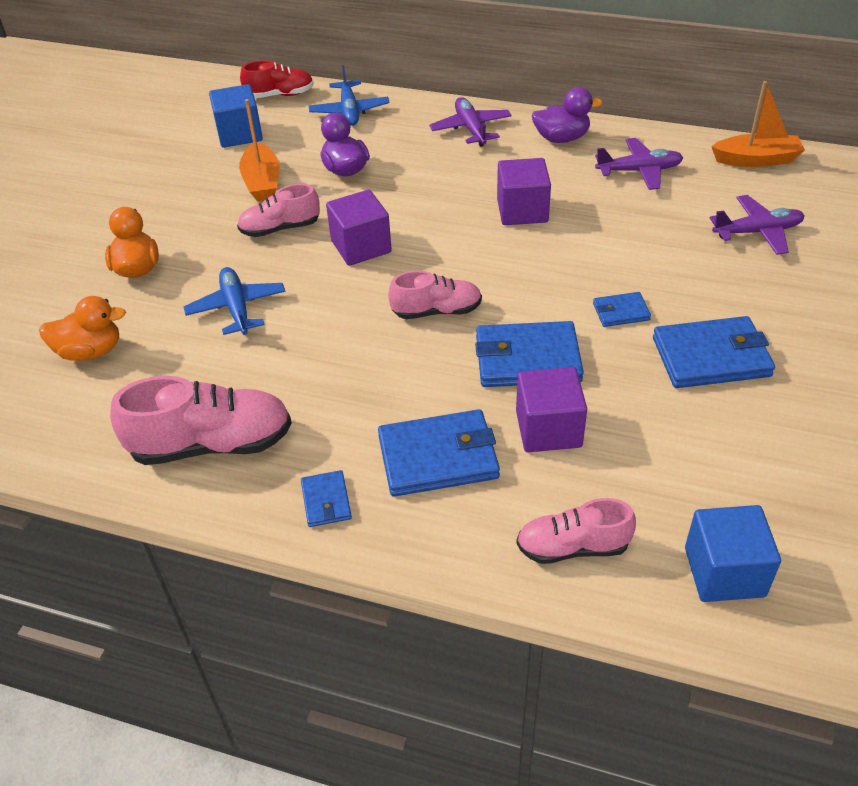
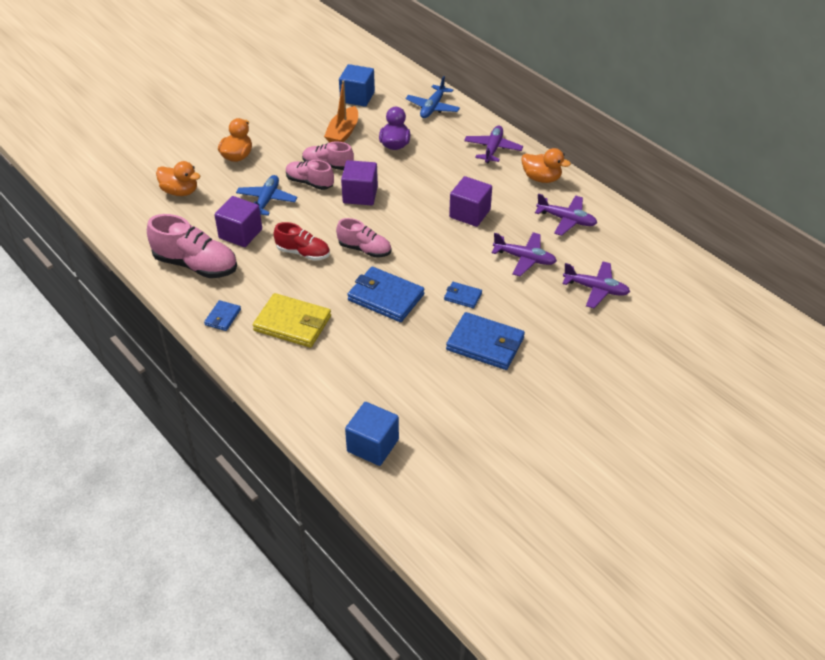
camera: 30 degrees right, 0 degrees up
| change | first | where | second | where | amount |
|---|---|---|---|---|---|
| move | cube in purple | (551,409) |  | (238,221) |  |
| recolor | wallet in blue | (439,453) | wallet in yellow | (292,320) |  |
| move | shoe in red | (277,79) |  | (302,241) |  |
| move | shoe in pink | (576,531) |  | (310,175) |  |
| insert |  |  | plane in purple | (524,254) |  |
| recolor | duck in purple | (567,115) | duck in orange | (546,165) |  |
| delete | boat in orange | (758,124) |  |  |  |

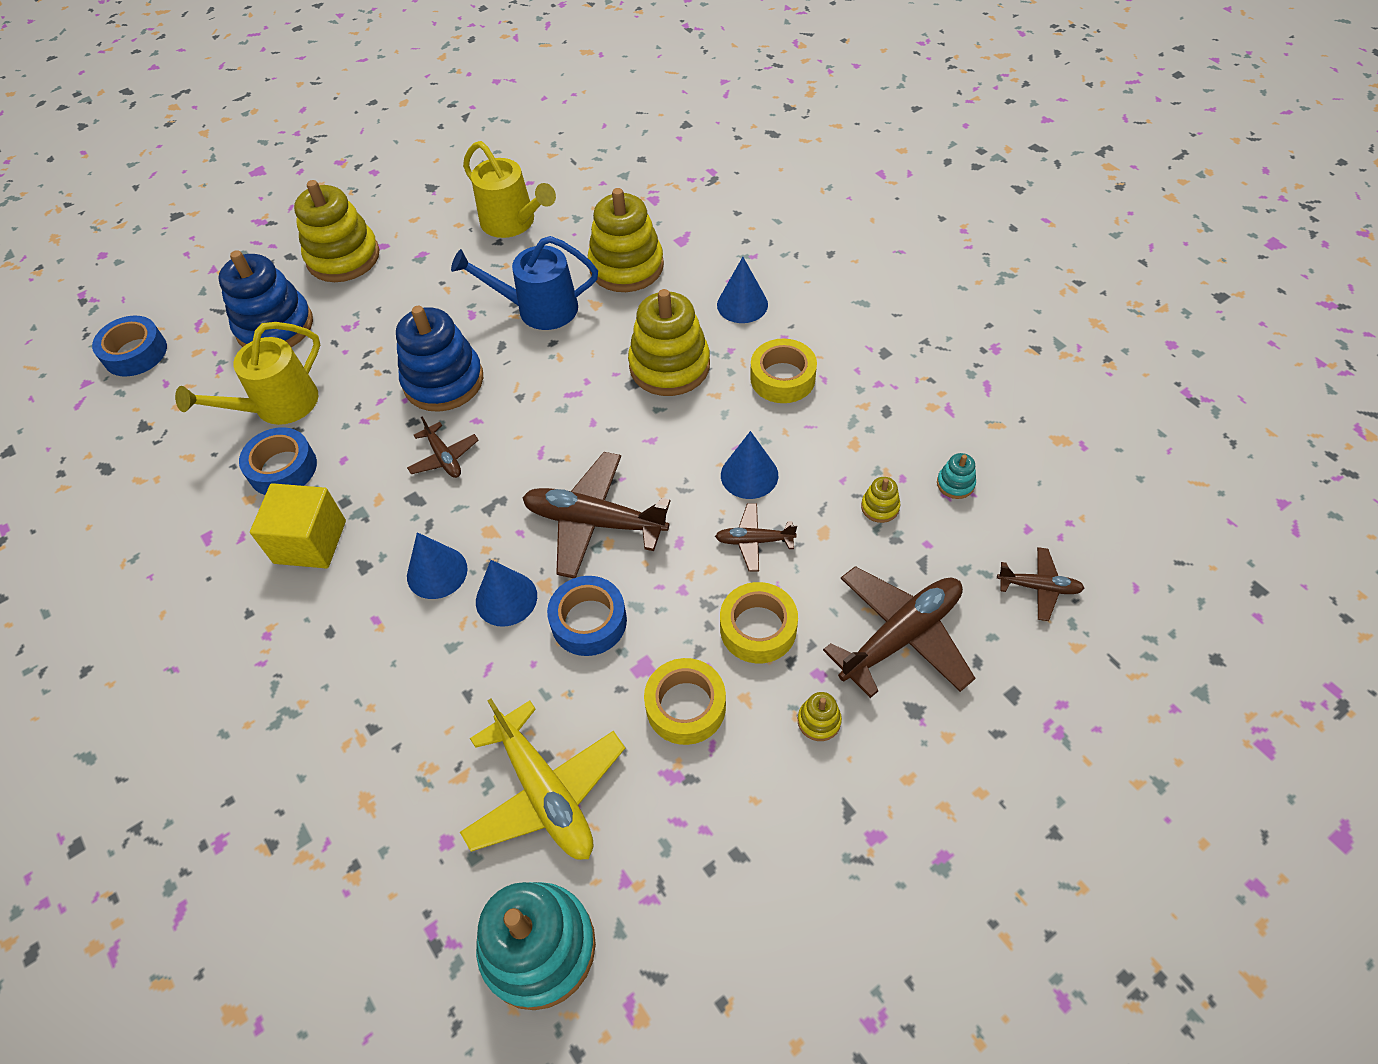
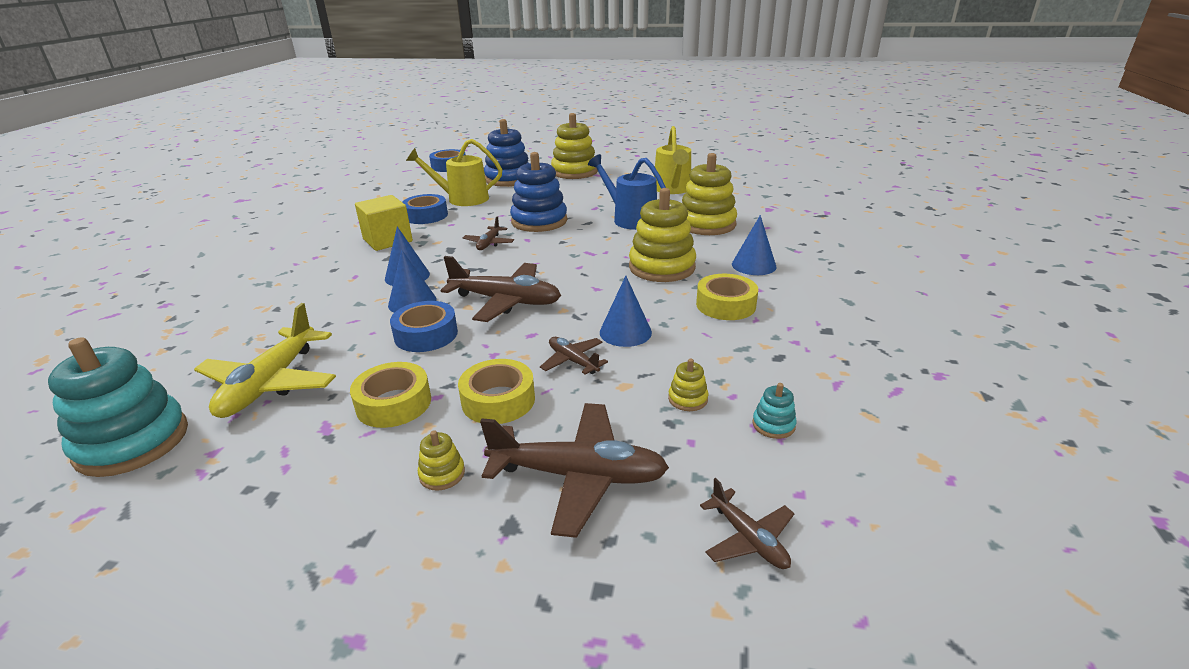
camera: 45 degrees right, 25 degrees down
| change | first | where | second | where | amount |
|---|---|---|---|---|---|
| rotate | plane in brown | (596,515) |  | (500,289) | 135 degrees clockwise |

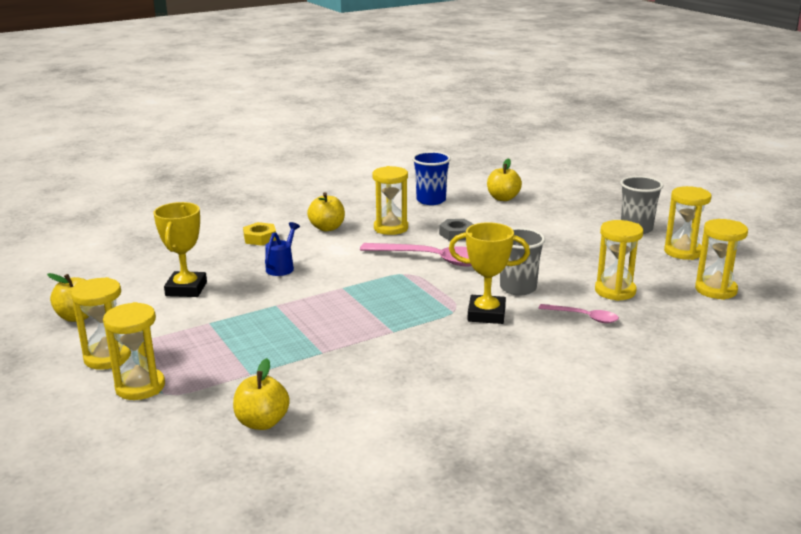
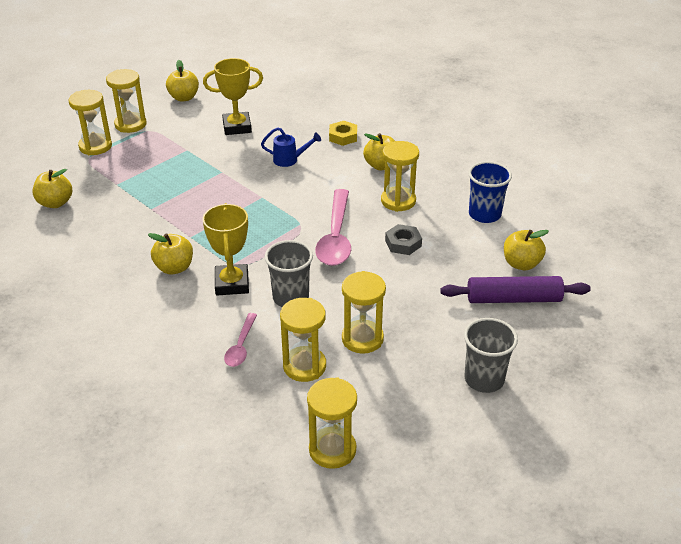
camera: 75 degrees right, 15 degrees up
| change | first | where | second | where | amount |
|---|---|---|---|---|---|
| insert |  |  | apple in yellow | (170,253) |  |
| move | hourglass in yellow | (688,223) |  | (364,312) |  |
| insert |  |  | rolling pin in purple | (515,289) |  |

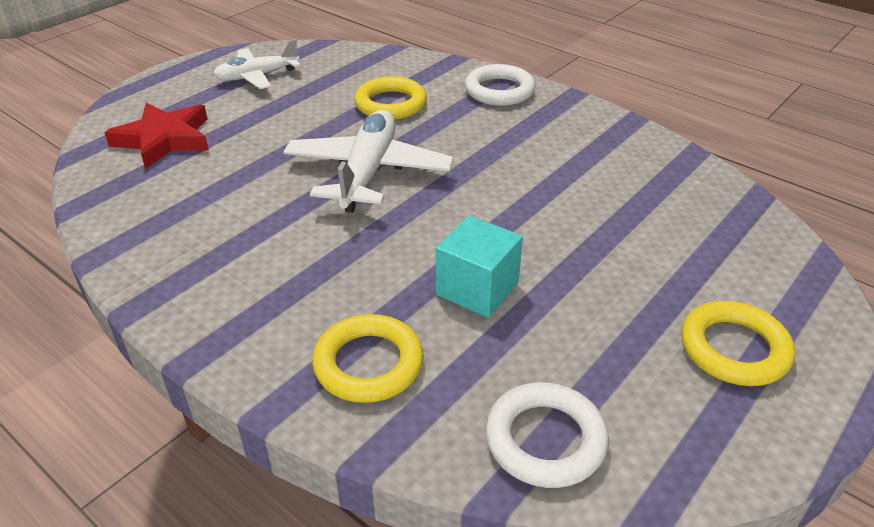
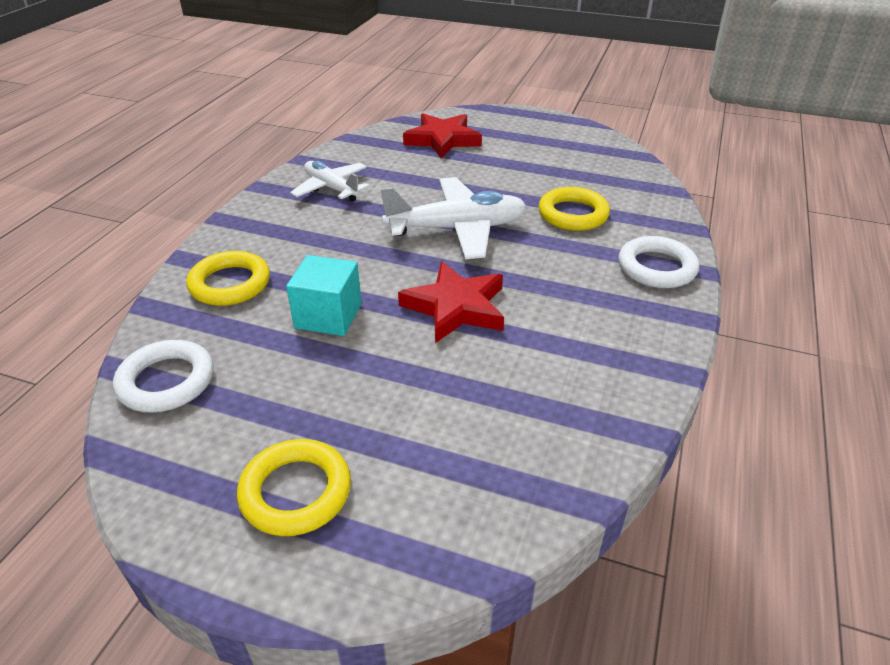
camera: 70 degrees right, 0 degrees up
| change | first | where | second | where | amount |
|---|---|---|---|---|---|
| move | plane in white | (256,64) |  | (330,181) |  |
| insert |  |  | star in red | (451,302) |  |

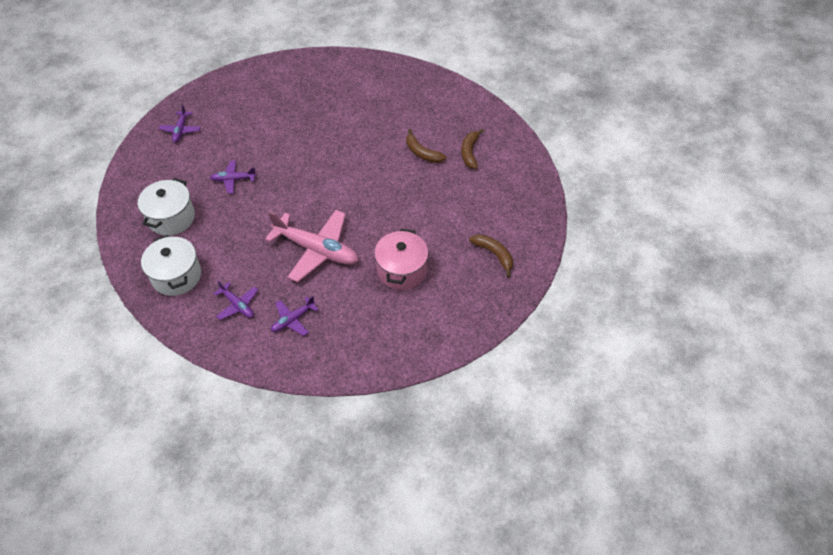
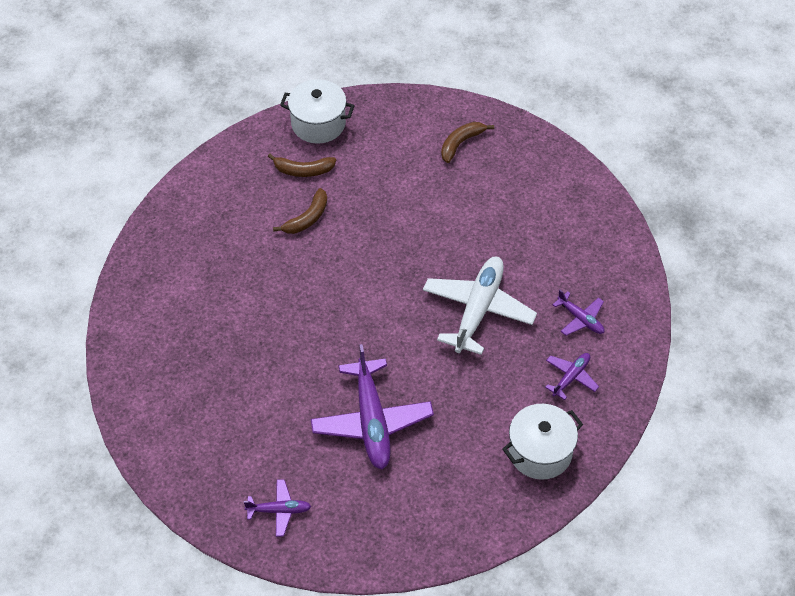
camera: 95 degrees left, 0 degrees up
| change | first | where | second | where | amount |
|---|---|---|---|---|---|
| move | pot in white | (166,207) |  | (317,111) |  |
| resize | plane in purple | (233,177) |  | (372,406) | x2.01 |
| recolor | plane in pink | (312,246) | plane in white | (480,306) |  |
| delete | pot in pink | (401,259) |  |  |  |

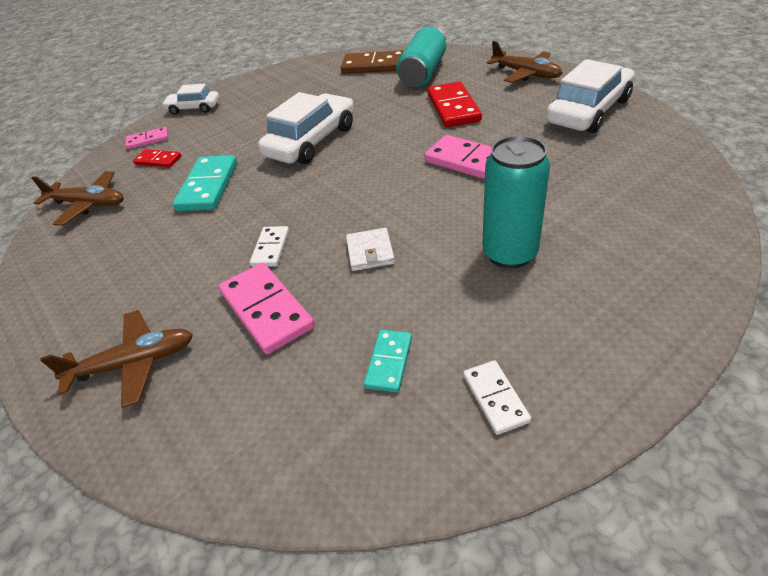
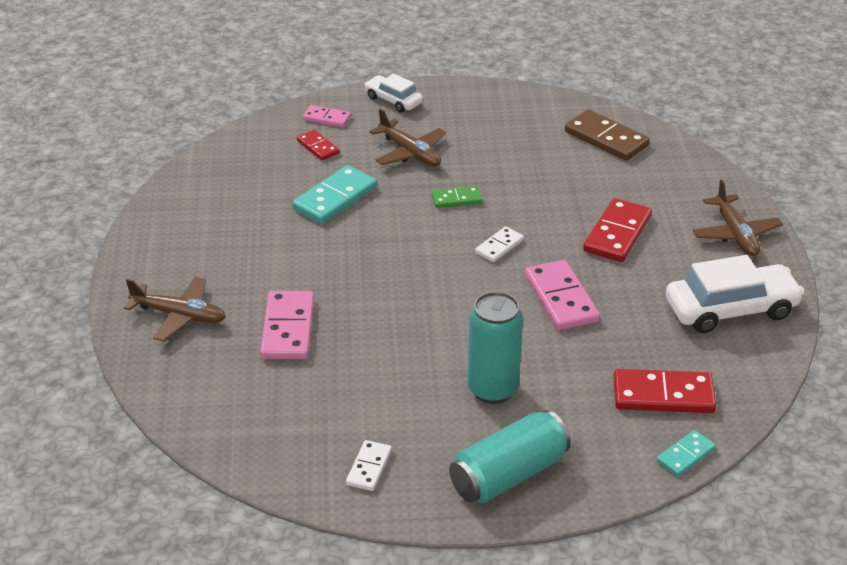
camera: 30 degrees right, 5 degrees down
| change | first | where | second | where | amount |
|---|---|---|---|---|---|
| move | plane in brown | (77,198) |  | (407,137) |  |
| replace | car in white | (306,128) | domino in green | (457,197) |  |
| move | can in turquoise | (421,56) |  | (510,456) |  |
| move | domino in white | (269,246) |  | (499,244) |  |
| insert |  |  | domino in red | (664,391) |  |
| move | domino in turquoise | (388,361) |  | (686,453) |  |
| delete | wallet in white | (370,249) |  |  |  |

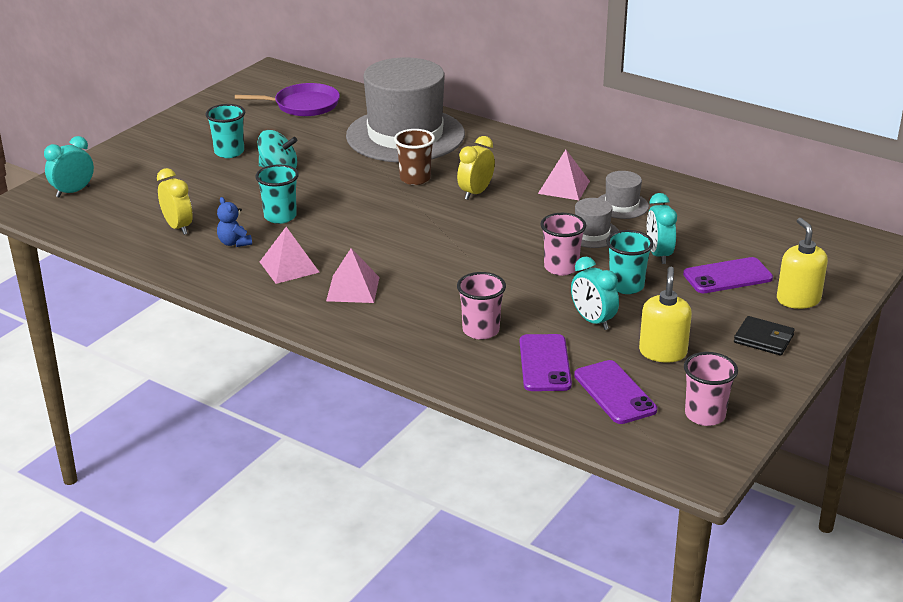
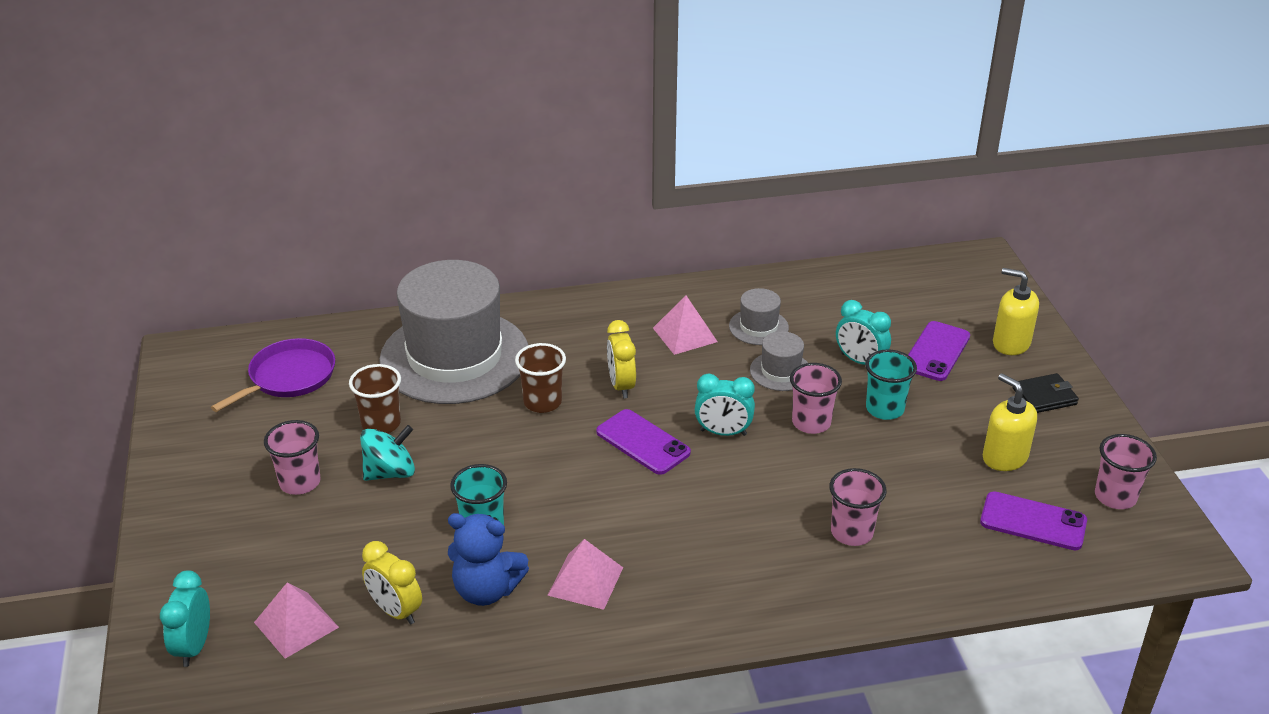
camera: 45 degrees left, 5 degrees up
| change | first | where | second | where | amount |
|---|---|---|---|---|---|
| move | pyramid in pink | (353,275) |  | (296,620) |  |
| recolor | cup in turquoise | (225,131) | cup in pink | (292,457) |  |
| insert |  |  | cup in brown | (375,399) |  |
| rotate | clock in yellow | (175,201) |  | (392,583) | 150 degrees counterclockwise |
| resize | teddy bear in blue | (234,222) |  | (488,559) | x1.71 |
| move | phone in purple | (546,362) |  | (643,442) |  |
| move | clock in turquoise | (595,293) |  | (725,404) |  |

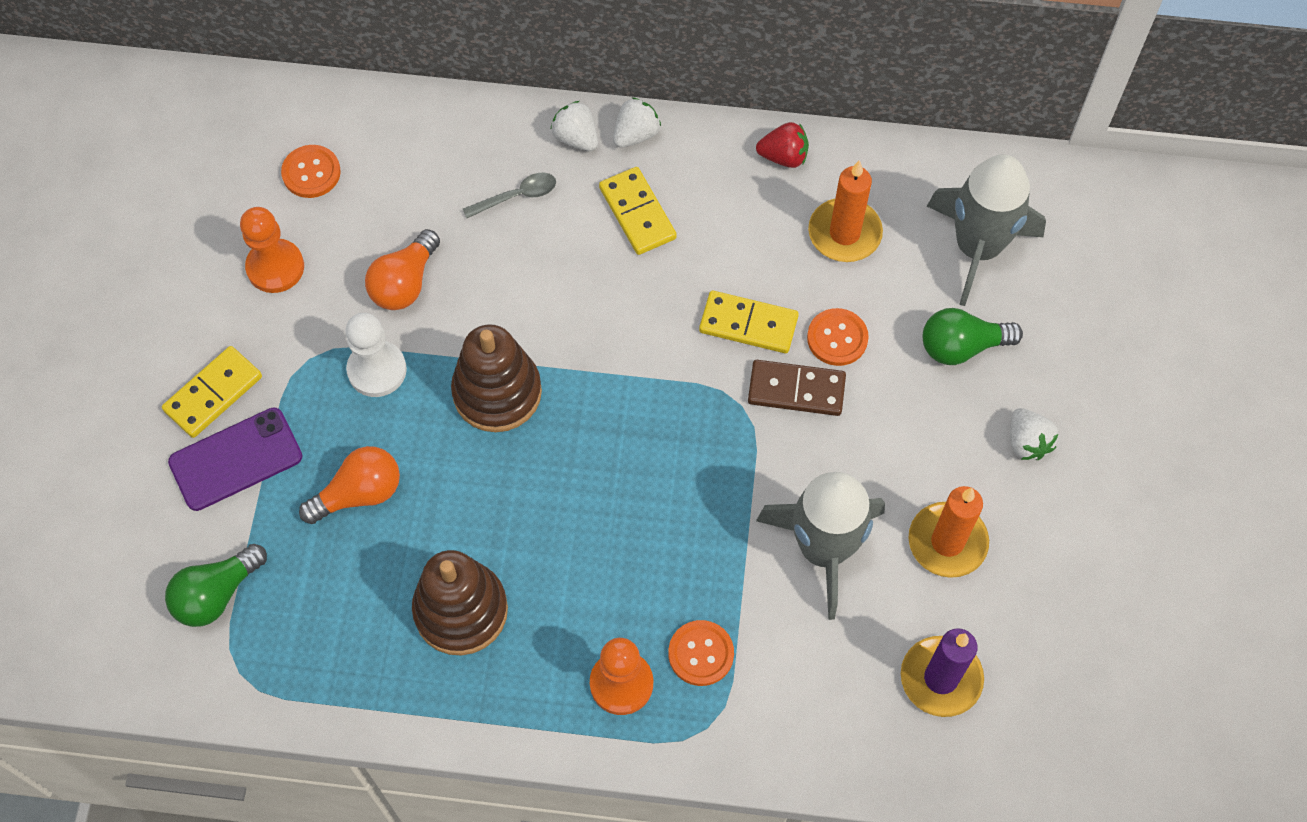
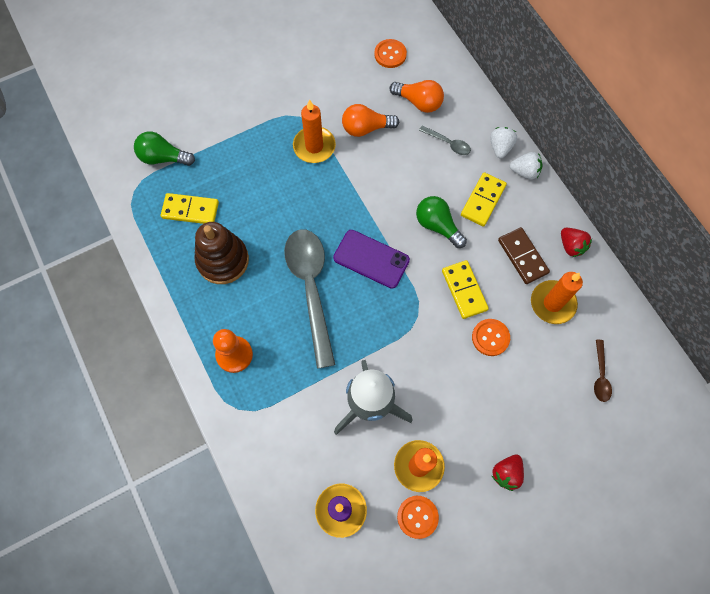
camera: 55 degrees right, 5 degrees up
| change | first | where | second | where | amount |
|---|---|---|---|---|---|
| move | domino in yellow | (212,392) |  | (190,208) |  |
| insert |  |  | spoon in grey | (309,299) |  |
| replace | pawn in white | (376,355) | candle in orange | (314,131) |  |
| move | phone in purple | (235,459) |  | (371,259) |  |
| move | light bulb in orange | (349,485) |  | (416,96) |  |
| move | button in orange | (701,653) |  | (418,517) |  |
| move | light bulb in green | (973,336) |  | (441,222) |  |
| recolor | strawberry in white | (1034,434) | strawberry in red | (508,472) |  |
| move | domino in brown | (797,388) |  | (524,255) |  |
| replace | rocket in grey | (986,230) | spoon in brown | (603,371) |  |
| delete | pawn in orange | (272,250) |  |  |  |
| delete | stacking toy in brown | (496,378) |  |  |  |

